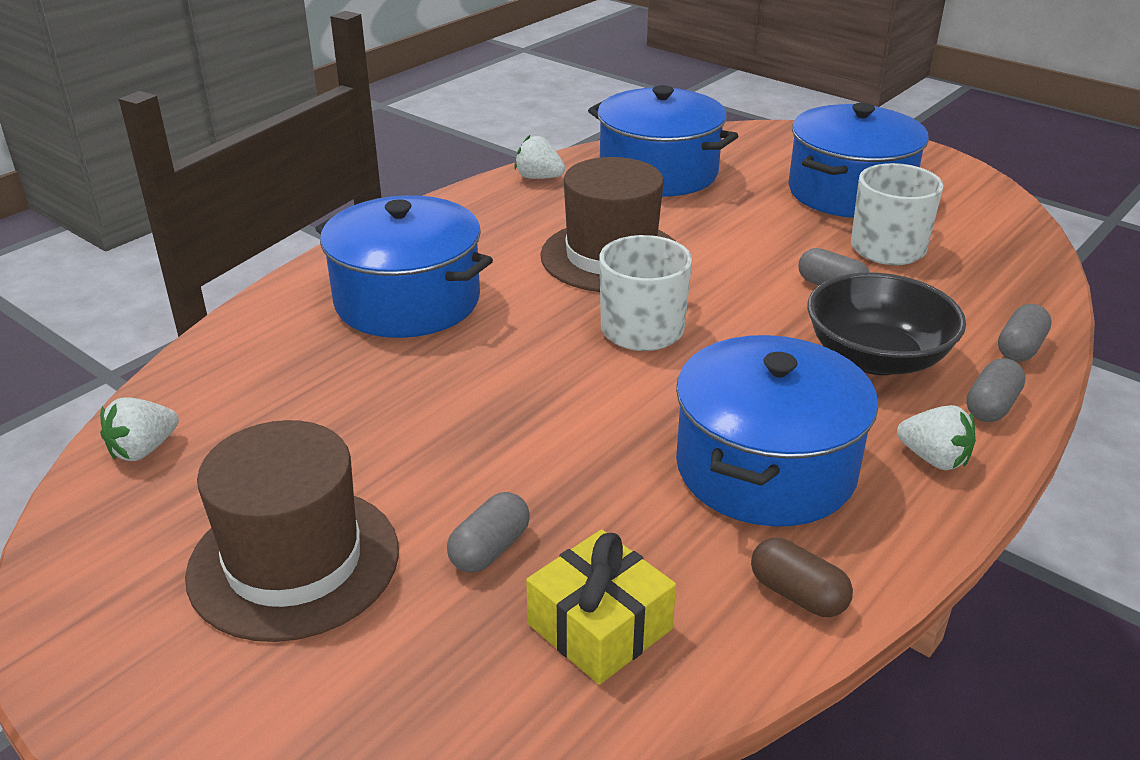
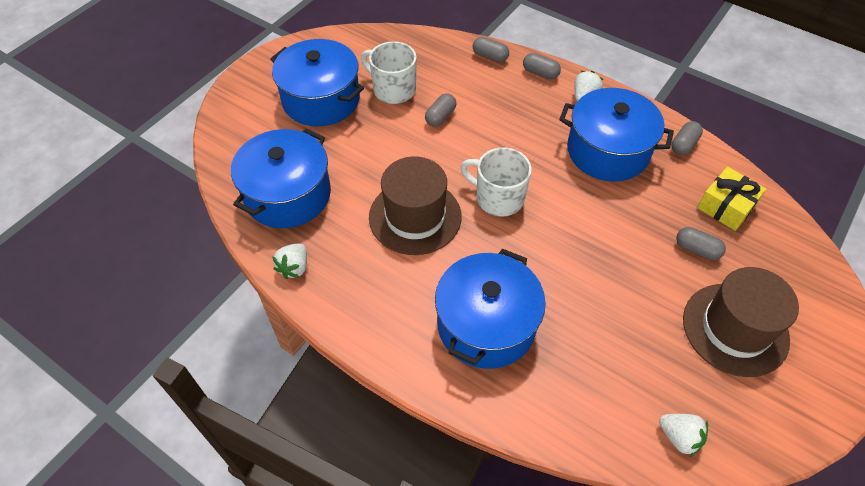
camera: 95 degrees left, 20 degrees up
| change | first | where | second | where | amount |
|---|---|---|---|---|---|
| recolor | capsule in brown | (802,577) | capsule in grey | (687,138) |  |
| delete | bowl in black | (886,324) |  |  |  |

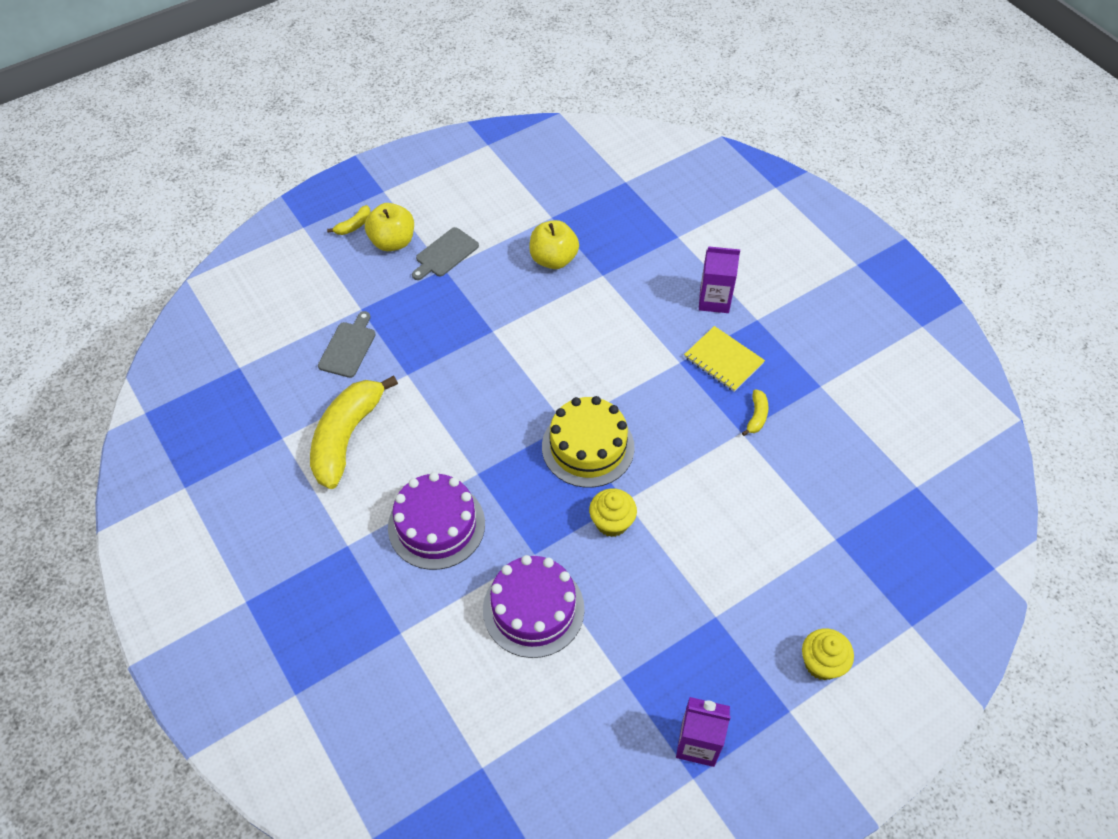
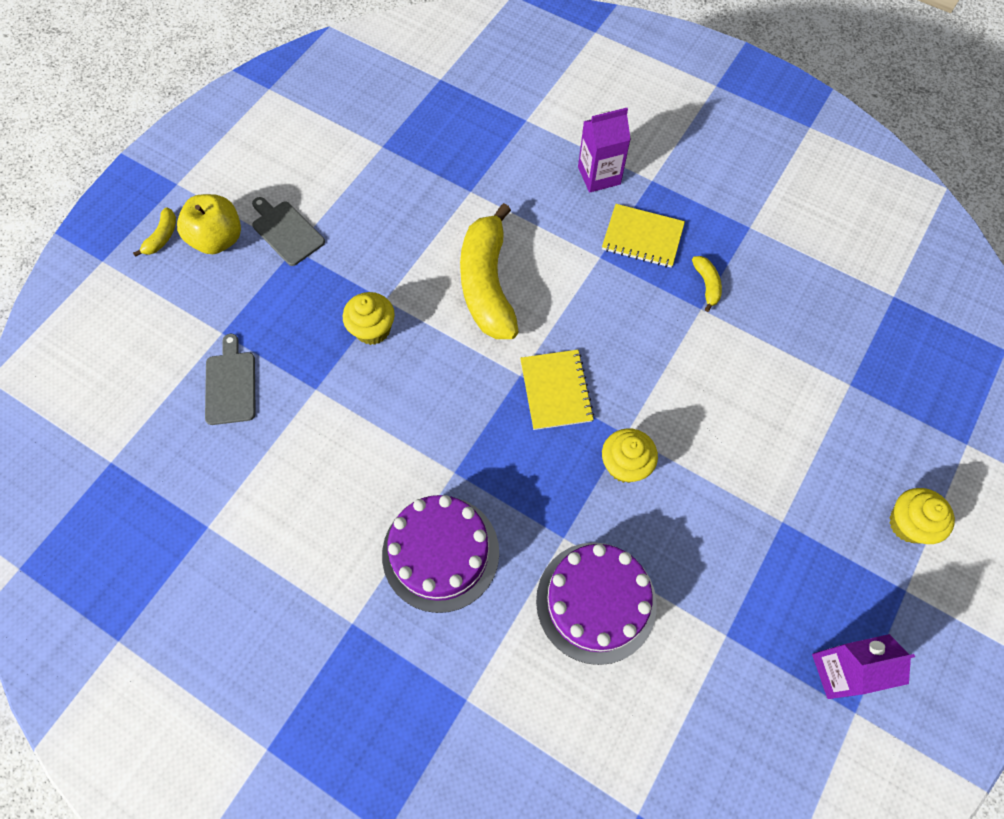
camera: 25 degrees left, 10 degrees up
| change | first | where | second | where | amount |
|---|---|---|---|---|---|
| rotate | cutting board in grey | (445,253) |  | (288,231) | 120 degrees clockwise |
| insert |  |  | cupcake in yellow | (369,318) |  |
| move | banana in yellow | (354,432) |  | (489,271) |  |
| replace | cake in yellow | (588,442) | notebook in yellow | (557,390) |  |
| delete | apple in yellow | (554,244) |  |  |  |

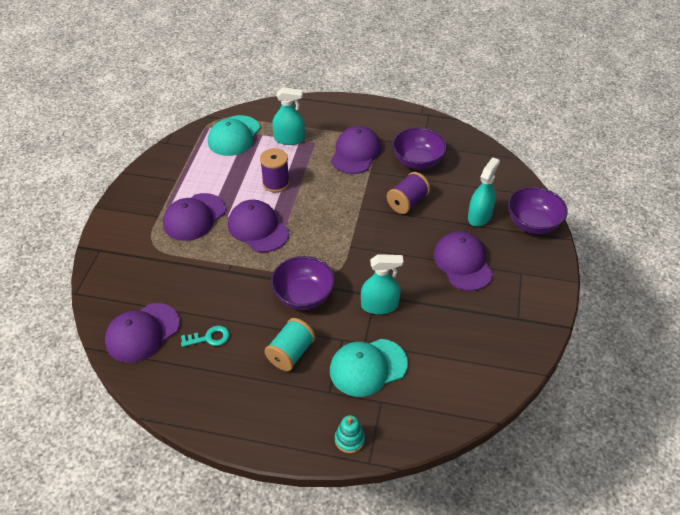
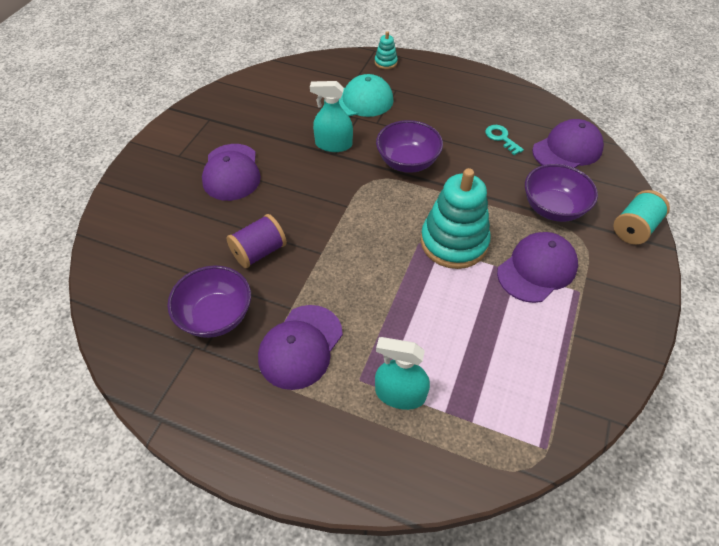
camera: 170 degrees left, 5 degrees up
| change | first | where | second | where | amount |
|---|---|---|---|---|---|
| replace | cap in purple | (258,226) | stacking toy in turquoise | (456,218) |  |
| rotate | key in turquoise | (205,336) |  | (504,140) | 60 degrees clockwise |
| move | bowl in purple | (538,210) |  | (561,193) |  |
| move | spool in turquoise | (290,344) |  | (641,217) |  |
| delete | cap in turquoise | (234,135) |  |  |  |
| delete | spool in purple | (275,170) |  |  |  |
| delete | spray bottle in turquoise | (484,192) |  |  |  |

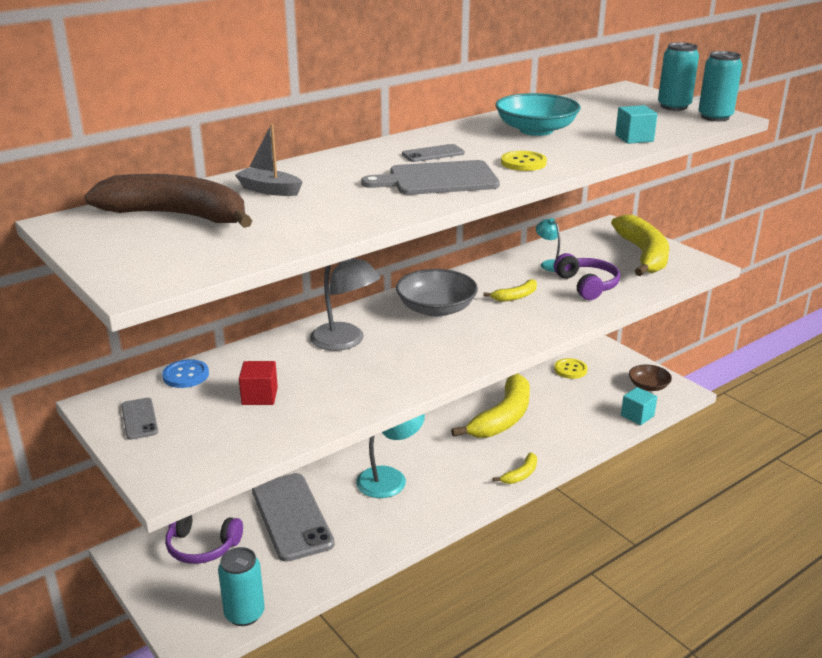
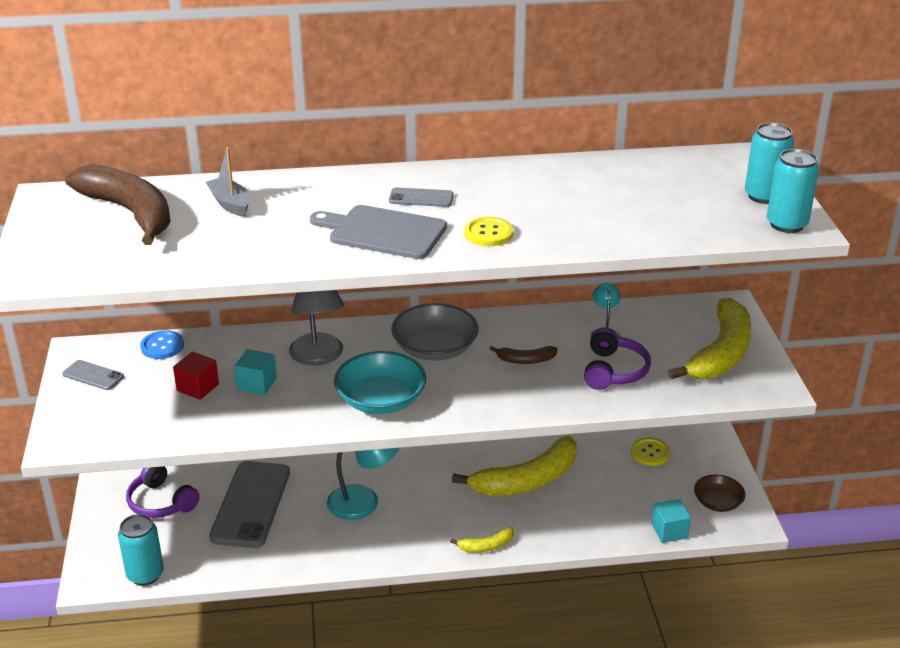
camera: 30 degrees right, 5 degrees up
| change | first | where | second | where | amount |
|---|---|---|---|---|---|
| rotate | phone in grey | (139,419) |  | (93,375) | 75 degrees counterclockwise |
| move | cube in turquoise | (636,124) |  | (255,372) |  |
| move | bowl in turquoise | (538,114) |  | (380,382) |  |
| recolor | banana in yellow | (510,290) | banana in brown | (523,355) |  |

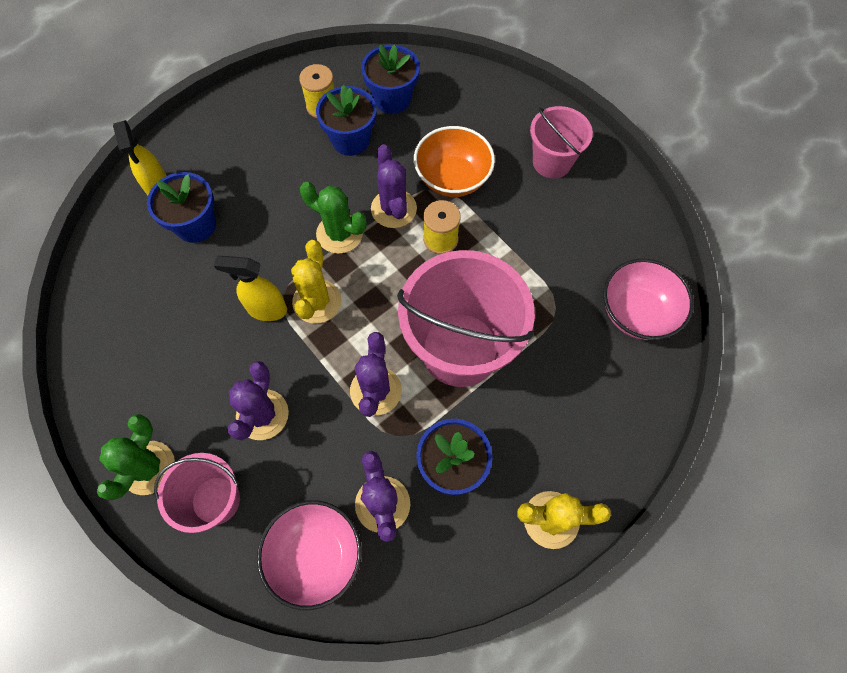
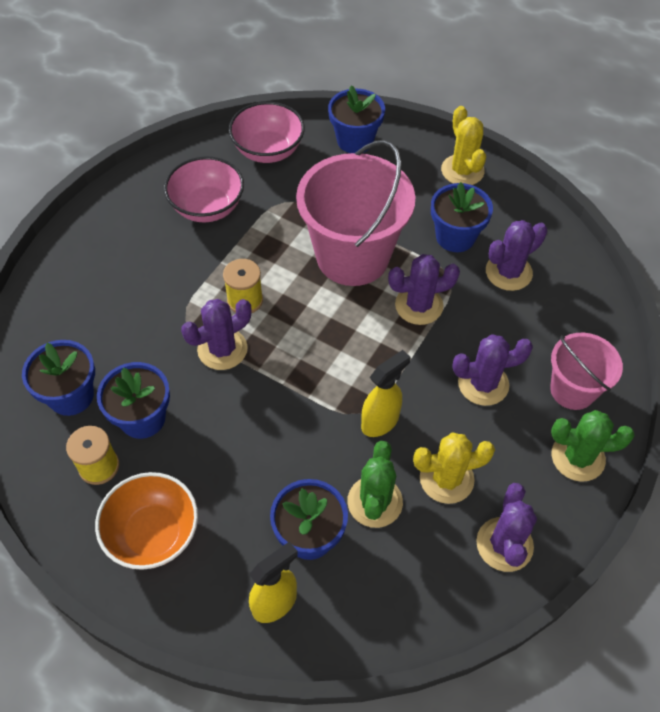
camera: 110 degrees left, 10 degrees down
| change | first | where | second | where | amount |
|---|---|---|---|---|---|
| move | bowl in orange | (454,161) |  | (146,521) |  |
| move | bowl in pink | (309,555) |  | (204,189) |  |
| insert |  |  | flower pot in blue | (356,119) |  |
| move | cactus in green | (333,218) |  | (375,484) |  |
| rotate | spray bottle in yellow | (250,288) |  | (385,393) | 120 degrees counterclockwise |
| move | cactus in yellow | (316,281) |  | (454,468) |  |
| insert |  |  | cactus in purple | (506,527) |  |
| delete | bucket in pink | (561,142) |  |  |  |

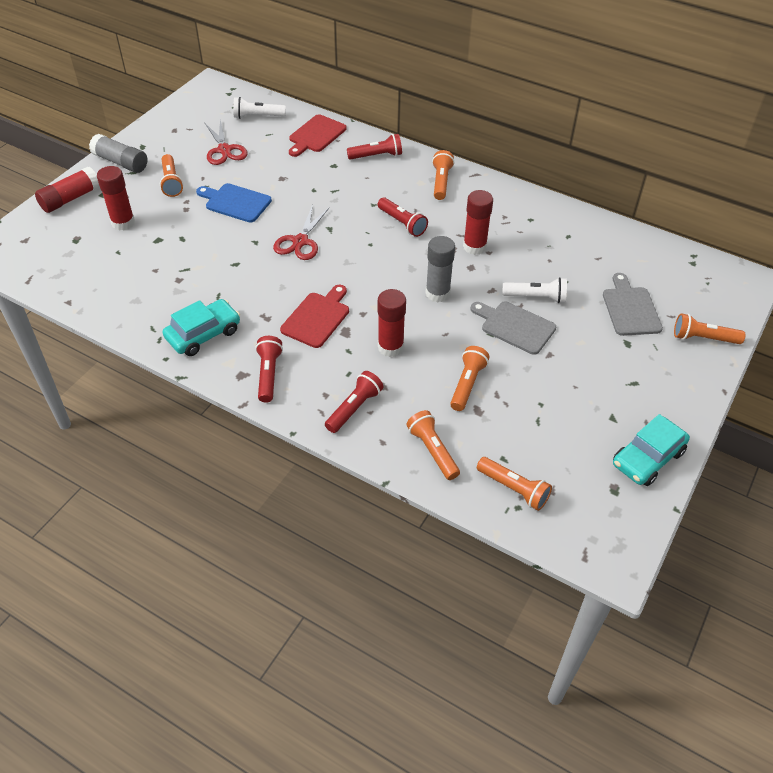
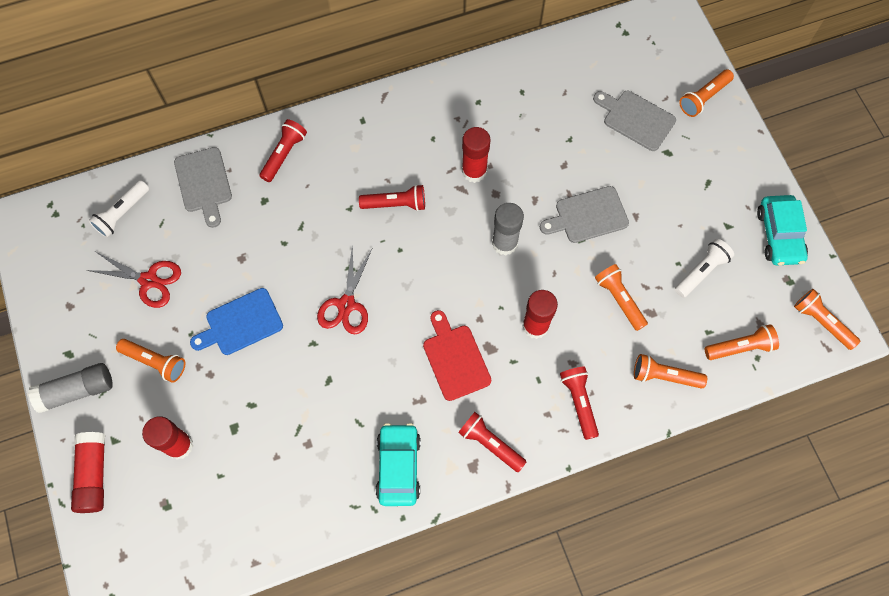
camera: 50 degrees left, 20 degrees up
| change | first | where | second | where | amount |
|---|---|---|---|---|---|
| recolor | cutting board in red | (318,135) | cutting board in grey | (203,187) |  |
| rotate | scissors in red | (301,232) |  | (344,289) | 45 degrees clockwise |
| move | flashlight in white | (534,290) |  | (704,268) |  |
| move | flashlight in orange | (443,175) |  | (827,319) |  |

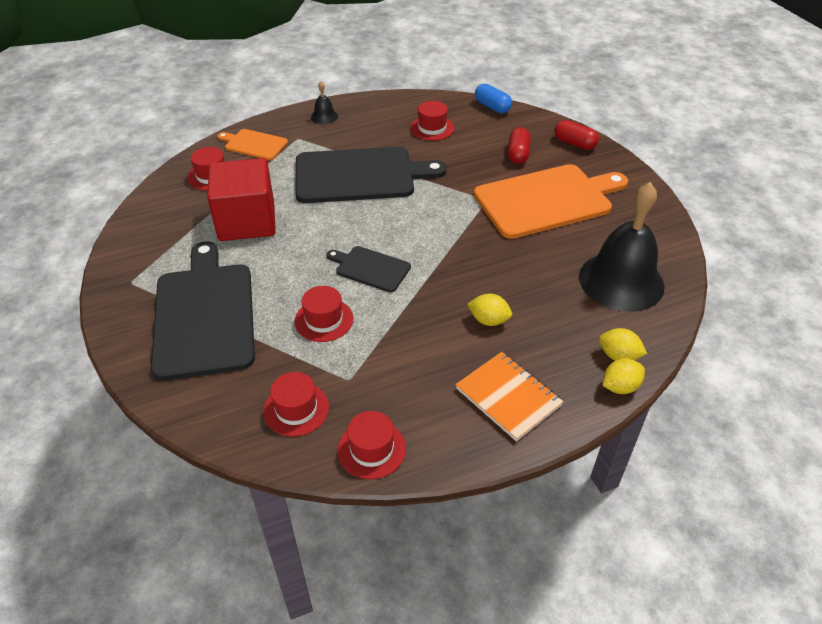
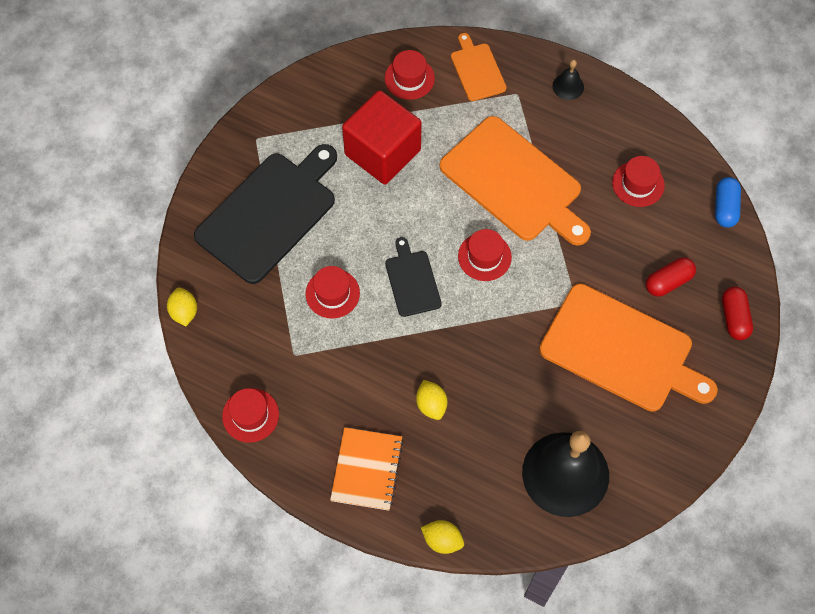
camera: 50 degrees right, 20 degrees up
| change | first | where | second | where | amount |
|---|---|---|---|---|---|
| move | lemon in yellow | (623,344) |  | (182,306) |  |
| recolor | cutting board in black | (371,175) | cutting board in orange | (515,181) |  |
| move | hat in red | (296,404) |  | (485,255) |  |

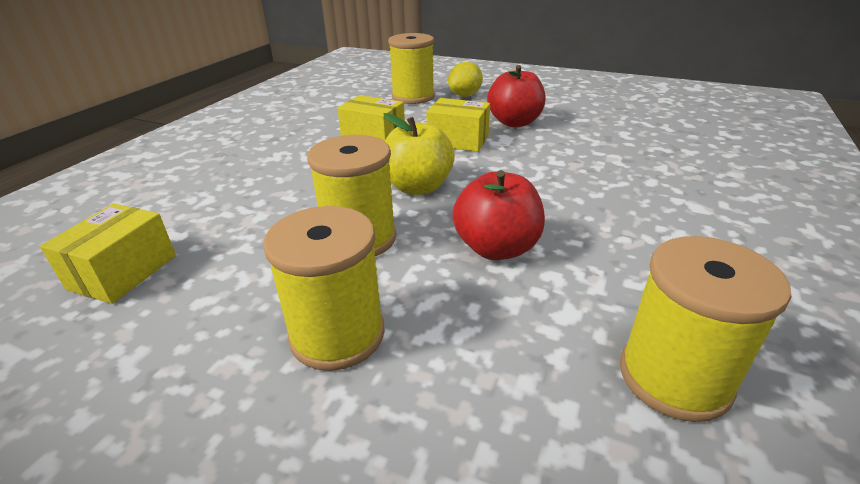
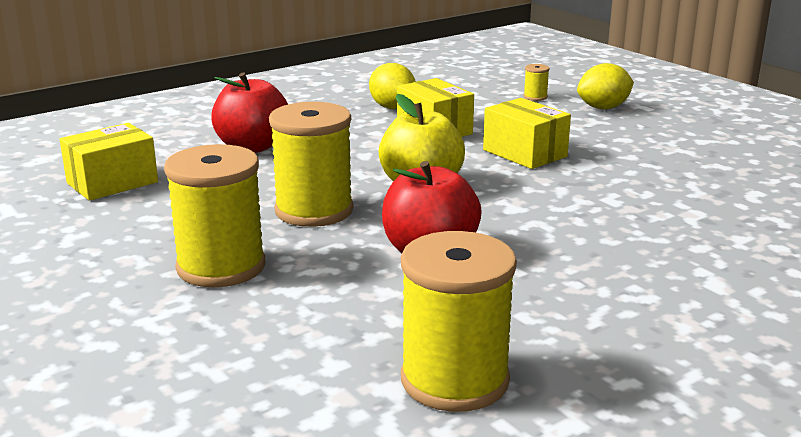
camera: 30 degrees right, 10 degrees down
| change | first | where | second | where | amount |
|---|---|---|---|---|---|
| move | apple in red | (516,96) |  | (249,112) |  |
| insert |  |  | lemon in yellow | (392,86) |  |
| resize | spool in yellow | (411,68) |  | (537,82) | x0.41 |

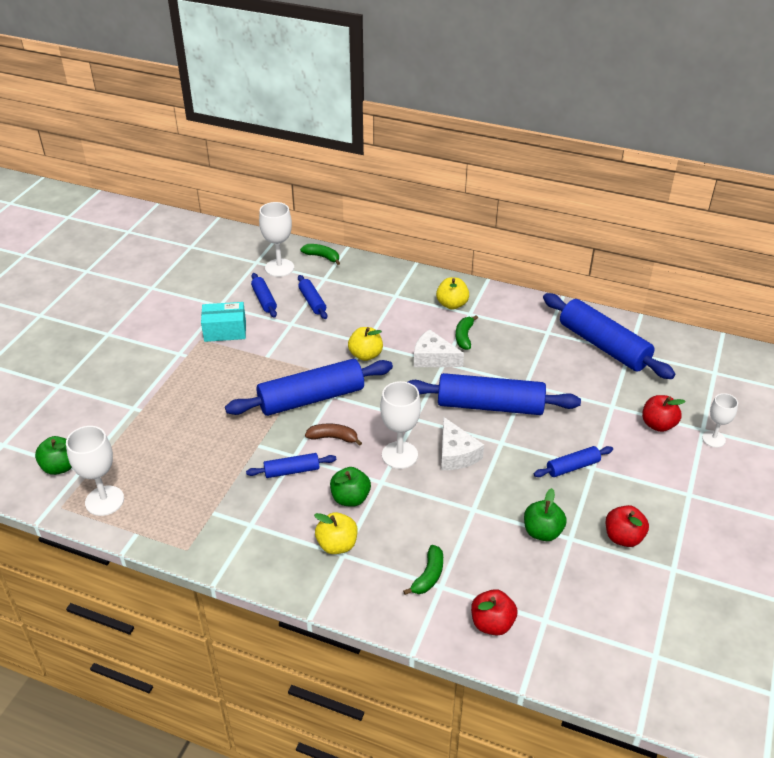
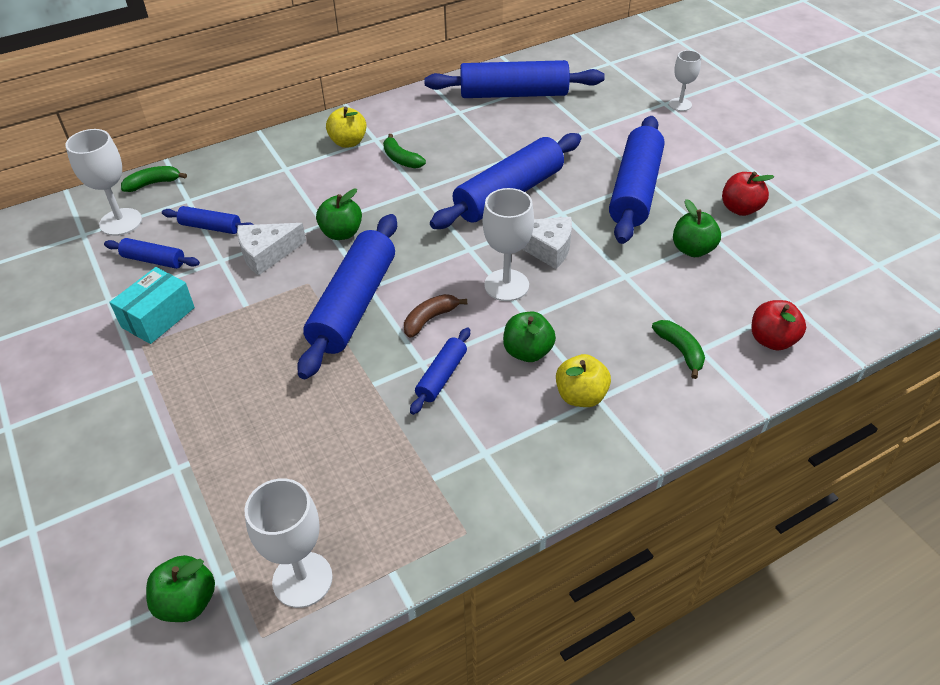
camera: 50 degrees left, 5 degrees up
| change | first | where | second | where | amount |
|---|---|---|---|---|---|
| move | cheese in white | (439,348) |  | (271,249) |  |
| recolor | apple in yellow | (365,344) | apple in green | (339,214) |  |
| resize | rolling pin in blue | (573,461) |  | (636,180) | x2.07 |
| delete | apple in red | (664,413) |  |  |  |

